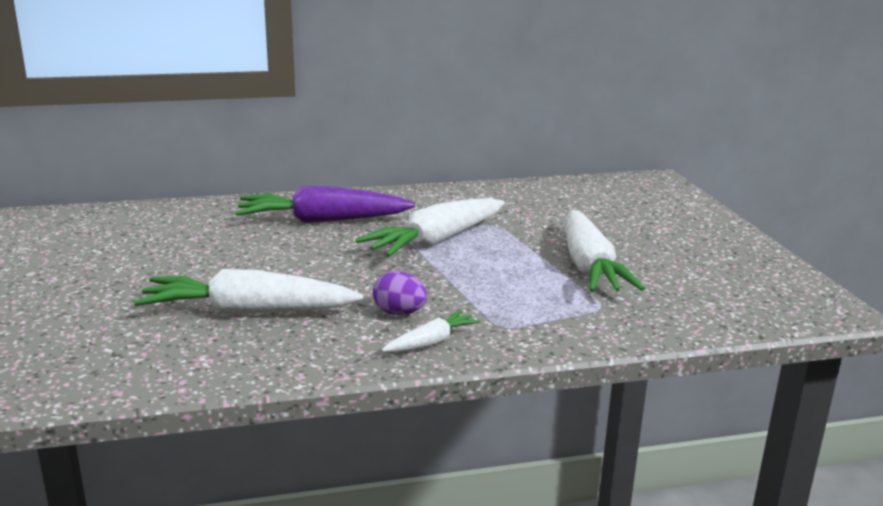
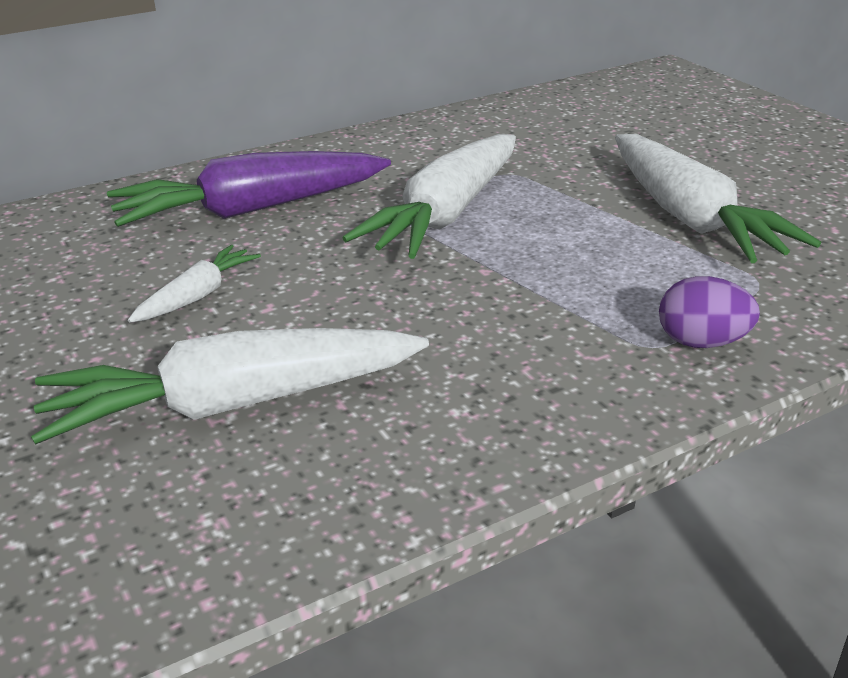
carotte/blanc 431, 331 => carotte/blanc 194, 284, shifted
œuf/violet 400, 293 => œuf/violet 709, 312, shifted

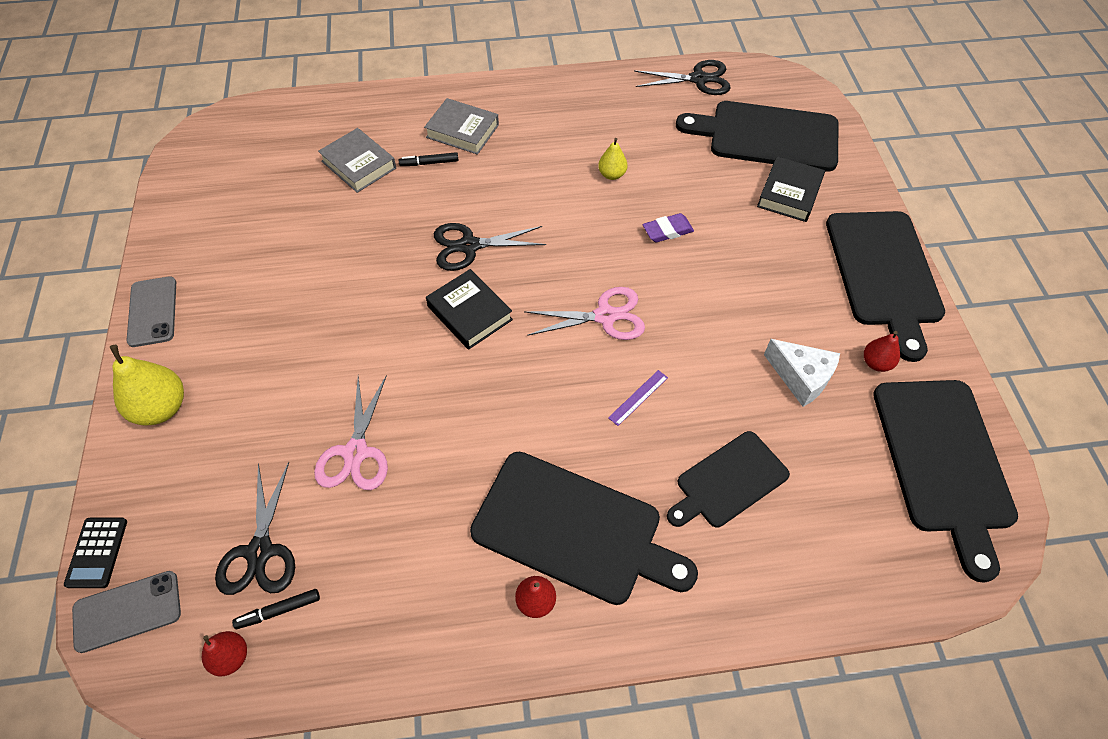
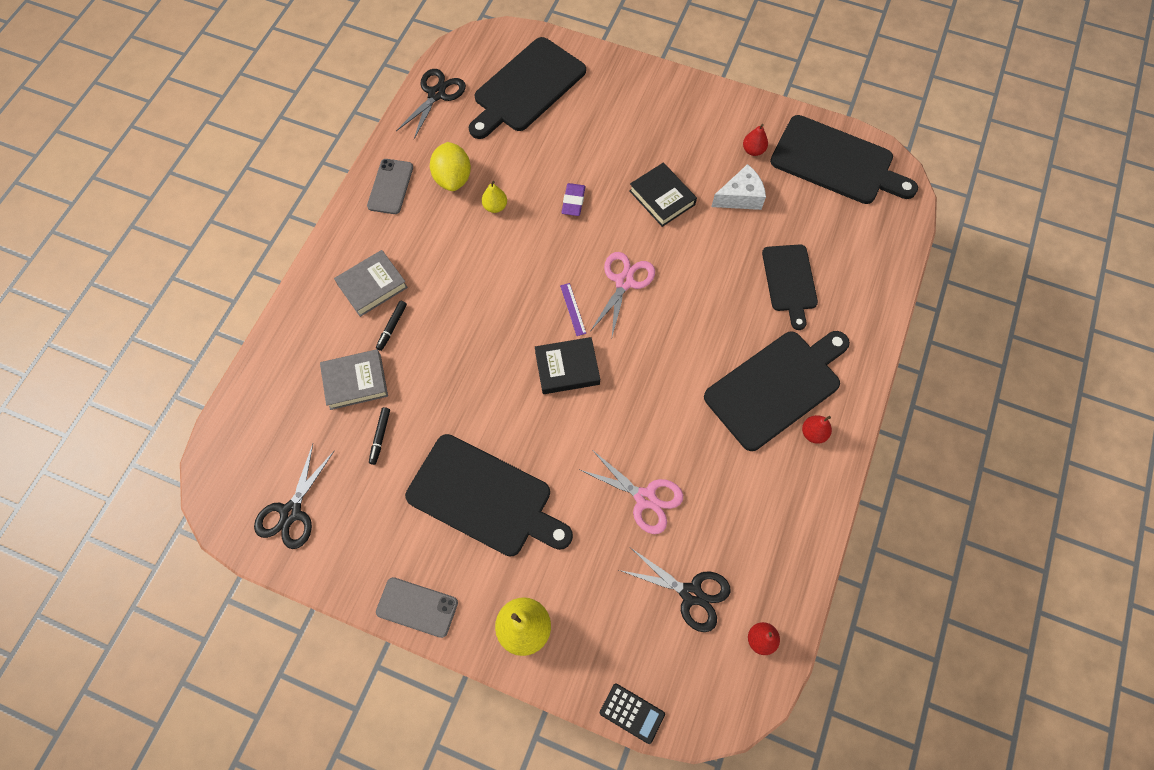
ciseaux/noir 490, 247 => ciseaux/noir 294, 496, shifted
téléphone/gris 126, 612 => téléphone/gris 390, 186, shifted
feutre/noir 276, 609 => feutre/noir 379, 436, shifted
planche à découper/noir 885, 286 => planche à découper/noir 489, 495, shifted
nothing => citron/jaune 450, 166
règle/violet 638, 398 => règle/violet 573, 309, shifted
livre/noir 791, 189 => livre/noir 663, 195, shifted

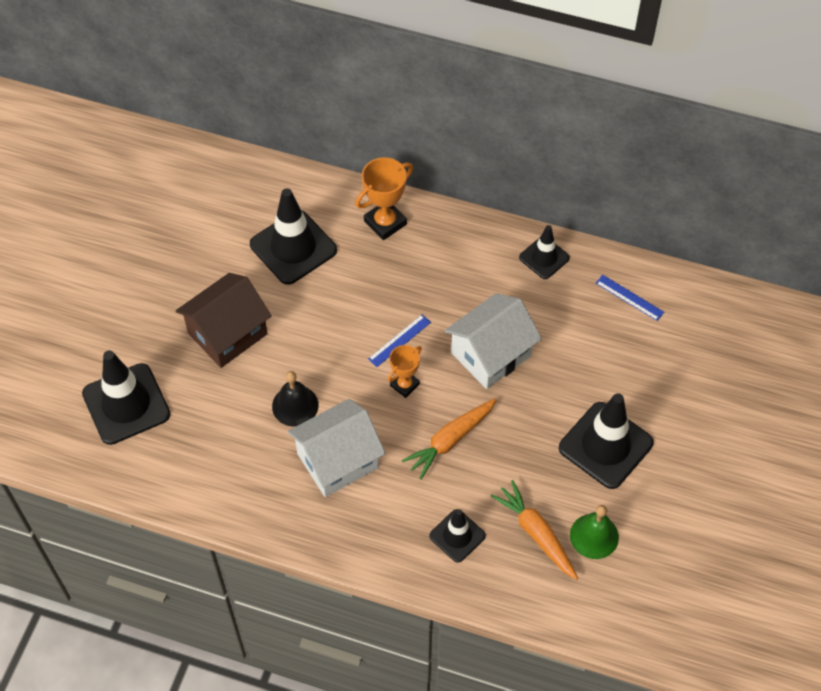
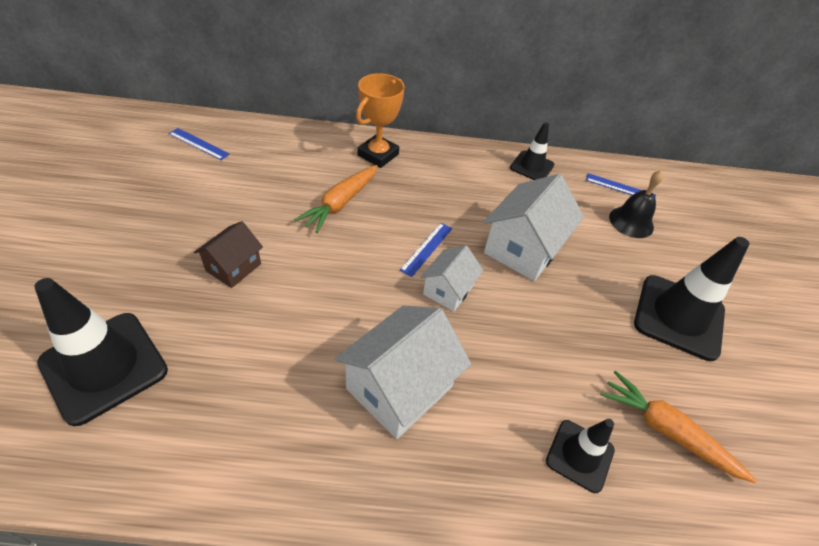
nothing => règle/bleu 199, 144
maison/marron 224, 320 => maison/marron 228, 254, x0.58
carotte/orange 449, 438 => carotte/orange 336, 199, shifted
trophée/orange 405, 371 => maison/blanc 451, 278
cloche/noir 295, 399 => cloche/noir 636, 204, shifted
cône de chantier/noir 293, 236 => nothing
cloche/vert 594, 532 => nothing

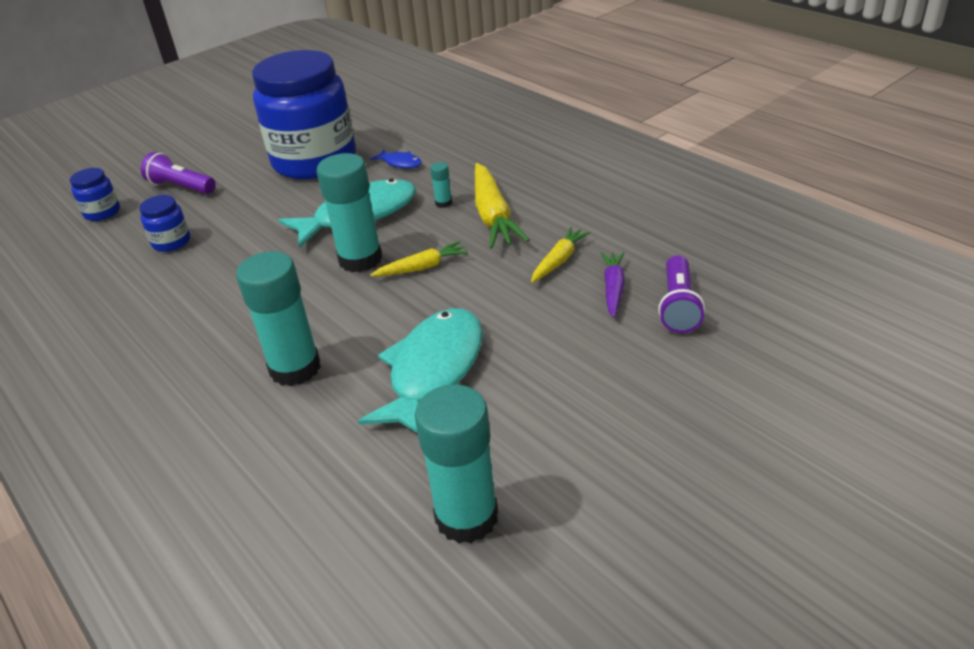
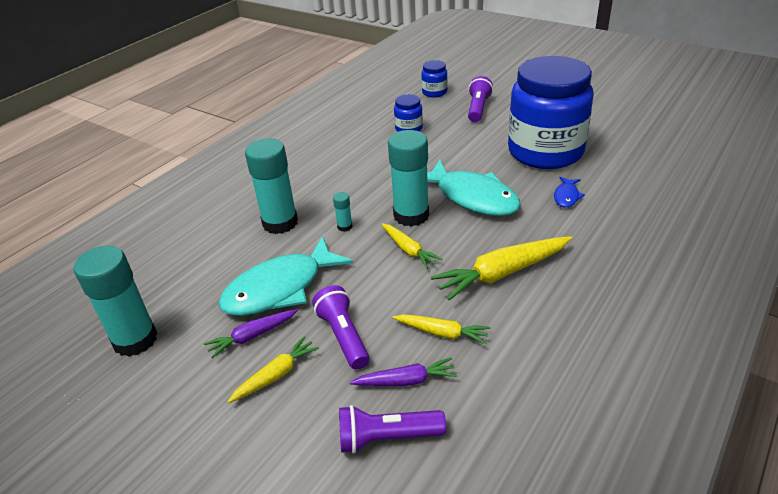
nothing => carotte/violet 251, 333
poisson/turquoise 420, 370 => poisson/turquoise 285, 276, 135 degrees clockwise
nothing => carotte/jaune 273, 369
nothing => lampe de poche/violet 341, 327
bâton de colle/turquoise 441, 185 => bâton de colle/turquoise 343, 212, shifted

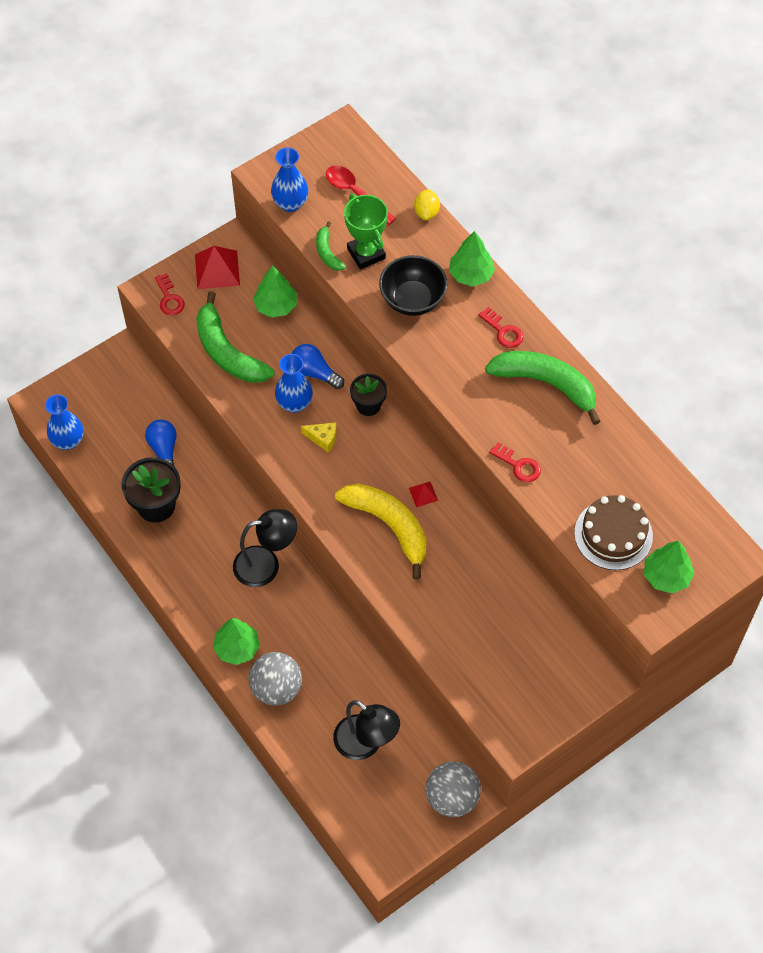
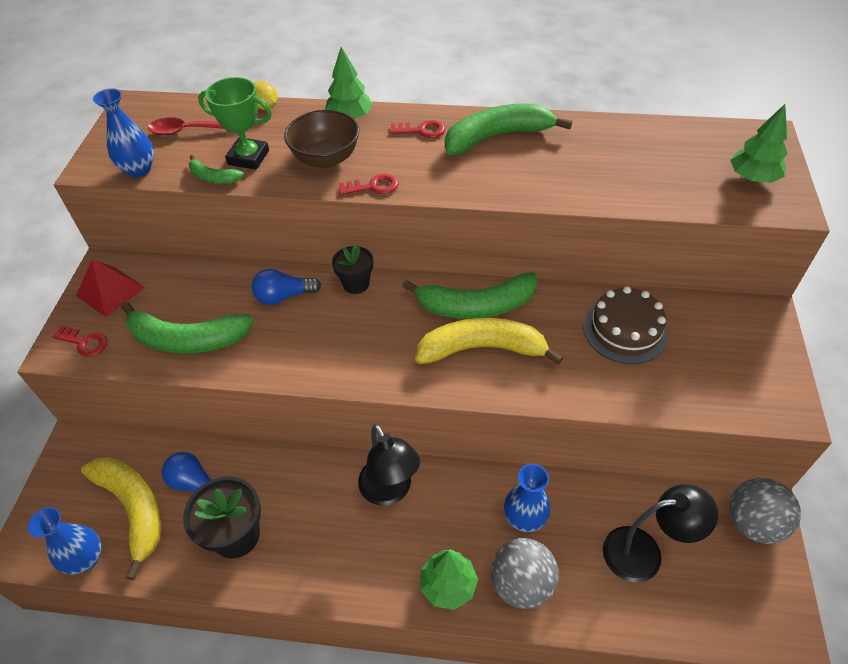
nothing => banane/jaune 121, 518
bol/noir 413, 285 => bol/marron 321, 139
clé/rouge 515, 462 => clé/rouge 369, 184, shifted
lampe/noir 265, 548 => lampe/noir 389, 465, 120 degrees clockwise
pyramide/rouge 423, 494 => banane/vert 469, 295
vase/bleu 294, 383 => vase/bleu 527, 498, shifted
gâteau/marron 613, 532 => gâteau/marron 625, 325, shifted
arbre/vert 275, 291 => nothing
fromage/jaune 319, 437 => nothing

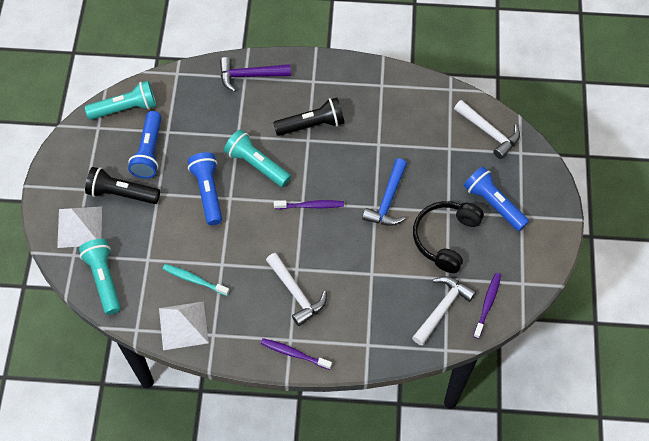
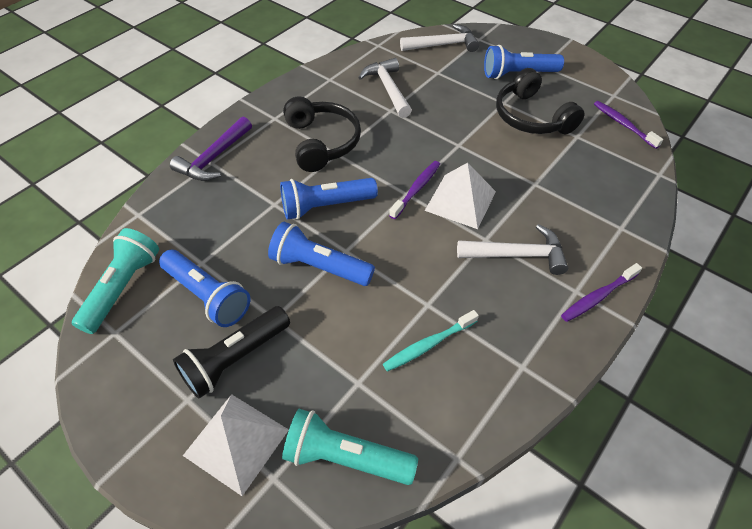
lampe de poche/turquoise 257, 158 => lampe de poche/bleu 329, 199
lampe de poche/noir 308, 116 => casque audio/noir 322, 134
marteau/blanc 444, 311 => marteau/blanc 385, 88, shifted
pyramide/blanc 184, 325 => pyramide/blanc 460, 196, shifted
marteau/bleu 384, 192 => nothing

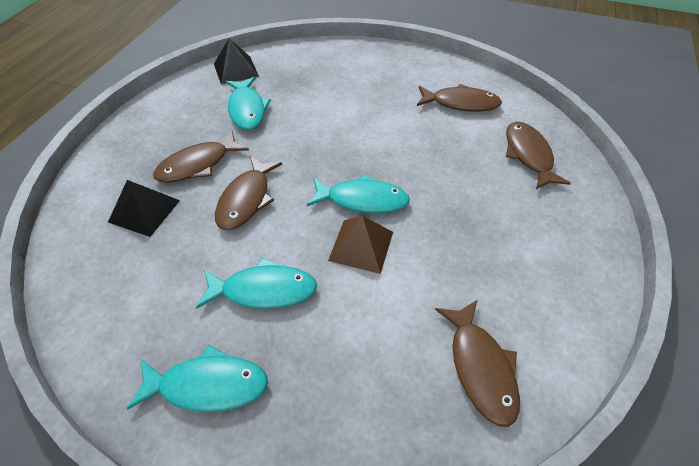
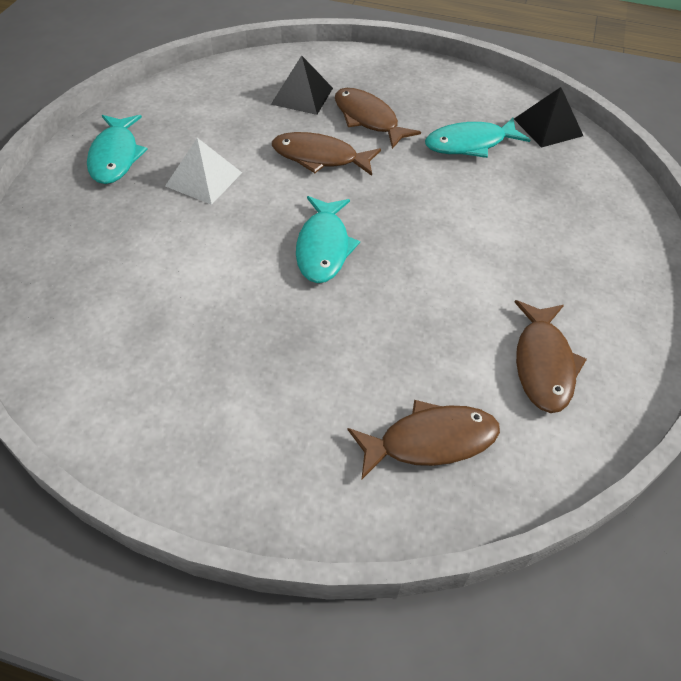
poisson/turquoise 256, 283 => pyramide/blanc 203, 171
pyramide/marron 360, 245 => nothing
poisson/marron 477, 363 => nothing

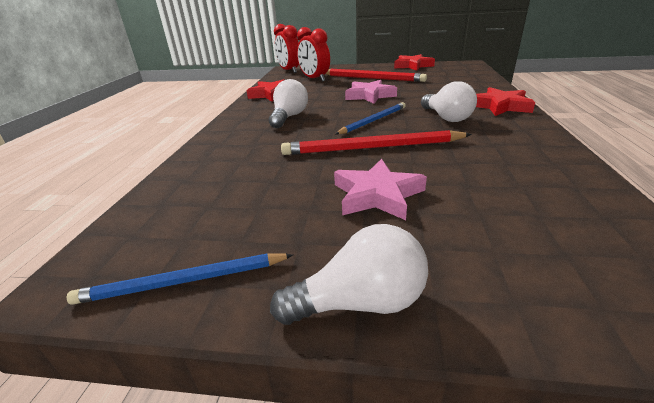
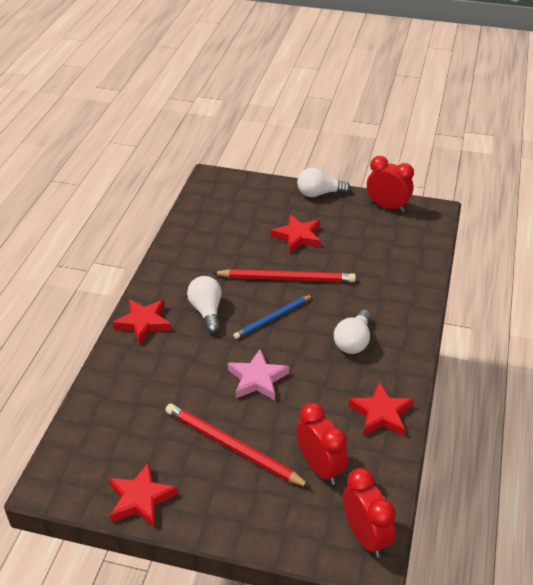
étoile/rose 380, 189 => étoile/rouge 296, 233
crayon/bleu 180, 279 => réveil/rouge 390, 184

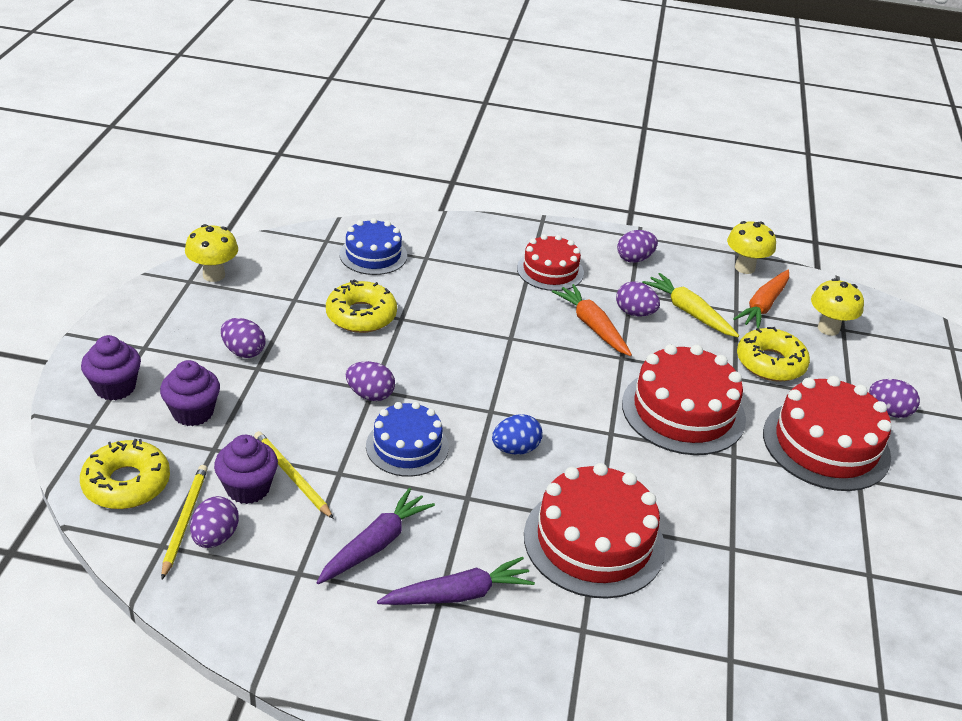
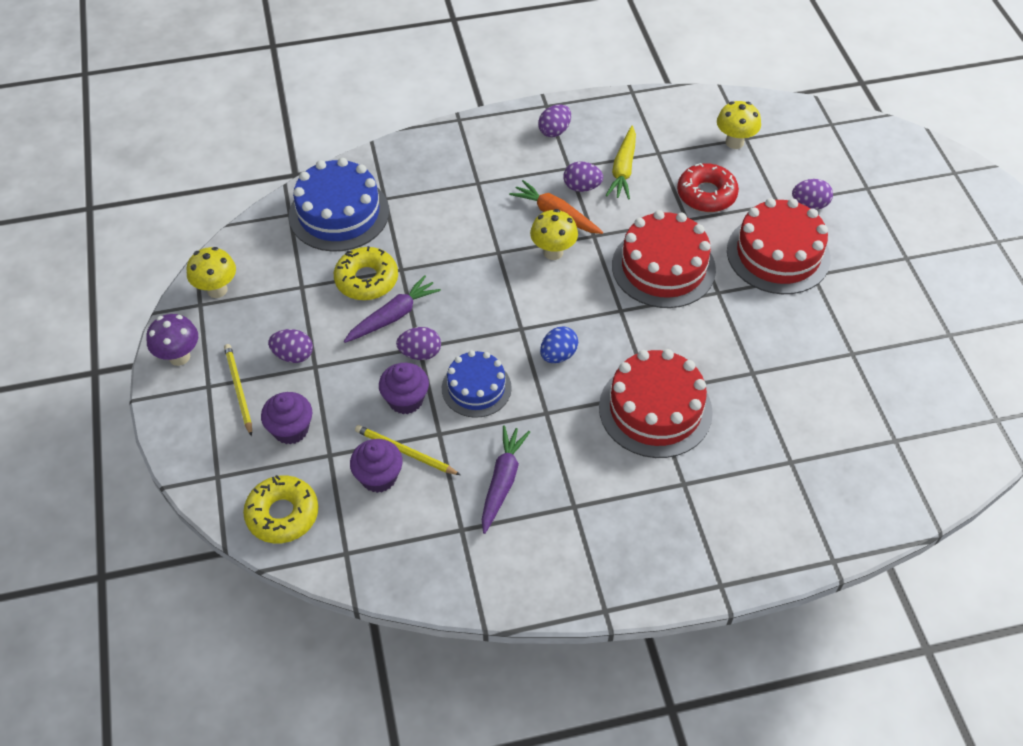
nothing => champignon/violet 172, 340
crayon/jaune 184, 522 => crayon/jaune 238, 390, shifted
gâteau/bleu 373, 246 => gâteau/bleu 339, 205, x1.60
carotte/violet 456, 581 => carotte/violet 392, 309, shifted
muffin/violet 111, 368 => muffin/violet 404, 388, shifted
champignon/jaune 751, 247 => champignon/jaune 554, 234, shifted
carotte/jaune 690, 305 => carotte/jaune 621, 163, 105 degrees counterclockwise
beignet/jaune 773, 354 => beignet/rouge 708, 187
œuf/violet 214, 522 => nothing
gâteau/rouge 550, 262 => nothing
carotte/orange 761, 299 => nothing

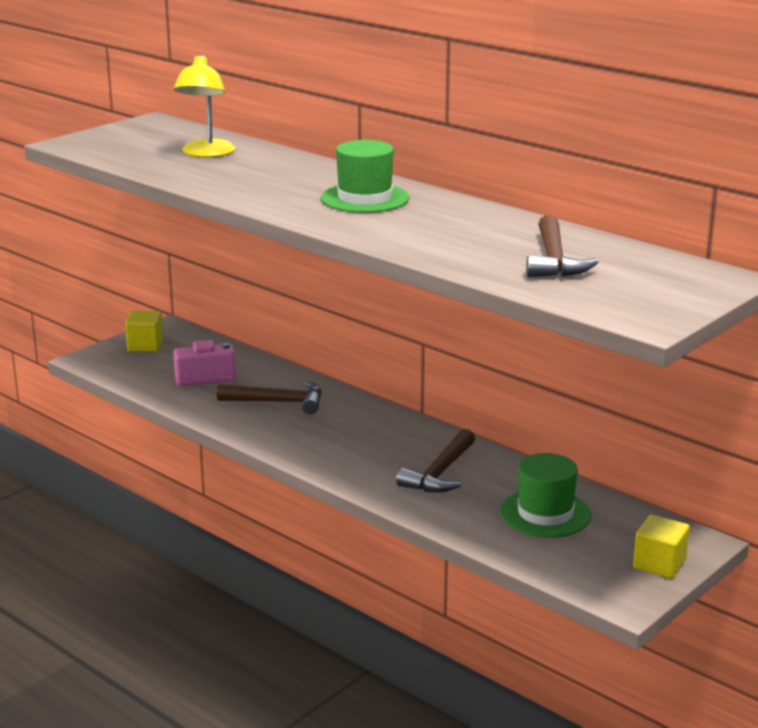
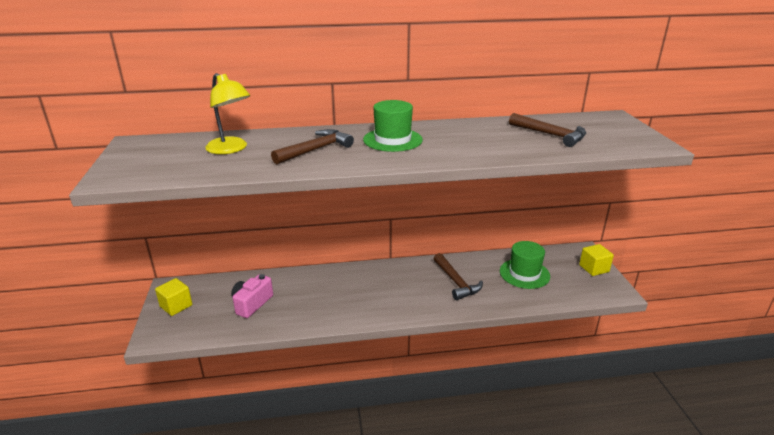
marteau/marron 269, 397 => marteau/marron 312, 146, shifted

